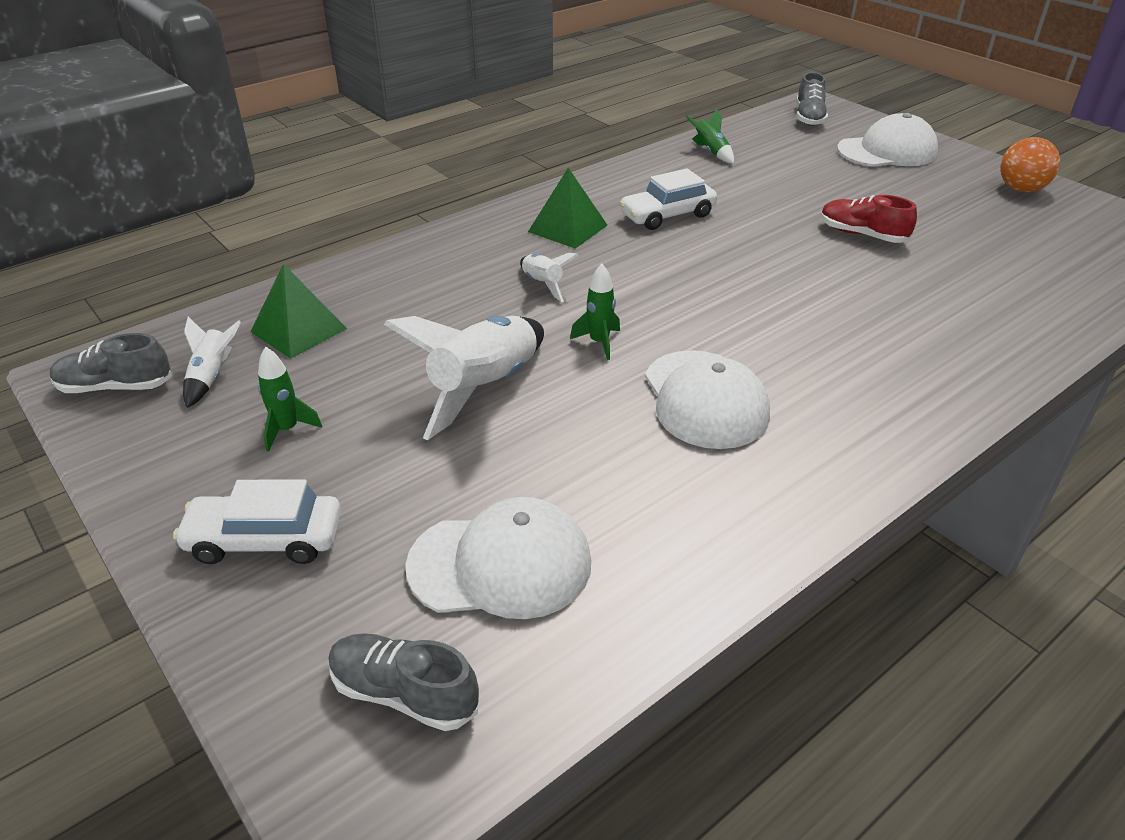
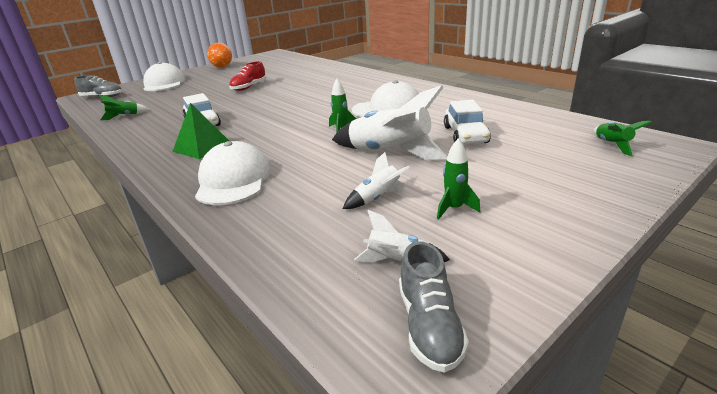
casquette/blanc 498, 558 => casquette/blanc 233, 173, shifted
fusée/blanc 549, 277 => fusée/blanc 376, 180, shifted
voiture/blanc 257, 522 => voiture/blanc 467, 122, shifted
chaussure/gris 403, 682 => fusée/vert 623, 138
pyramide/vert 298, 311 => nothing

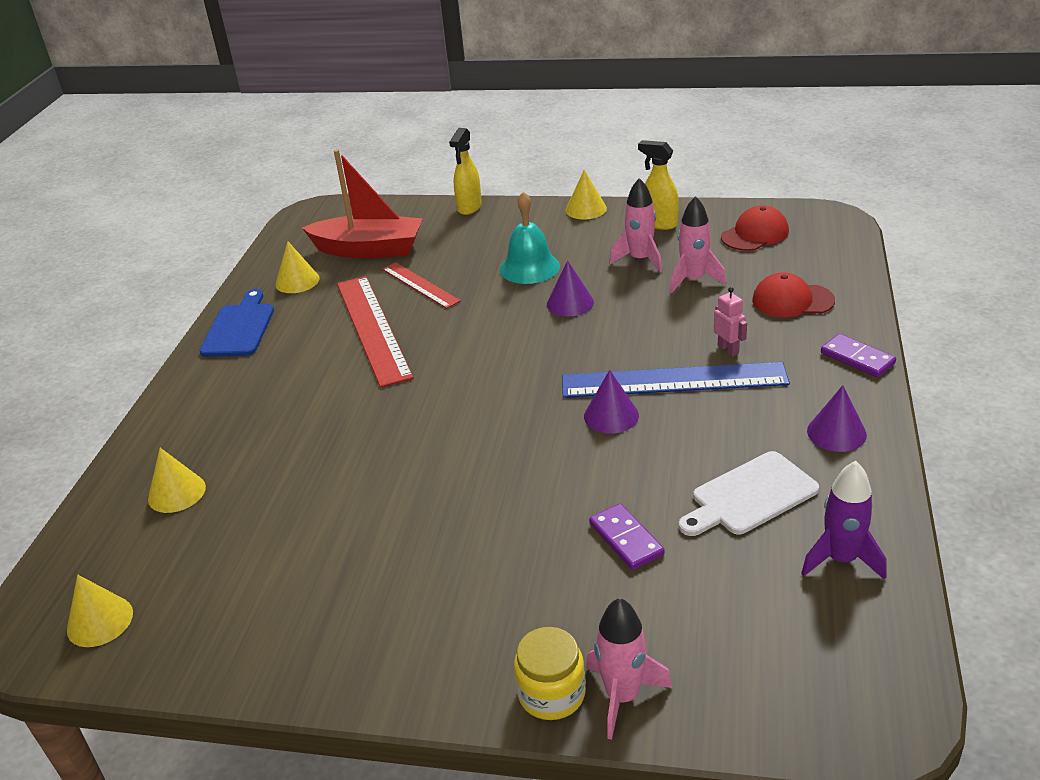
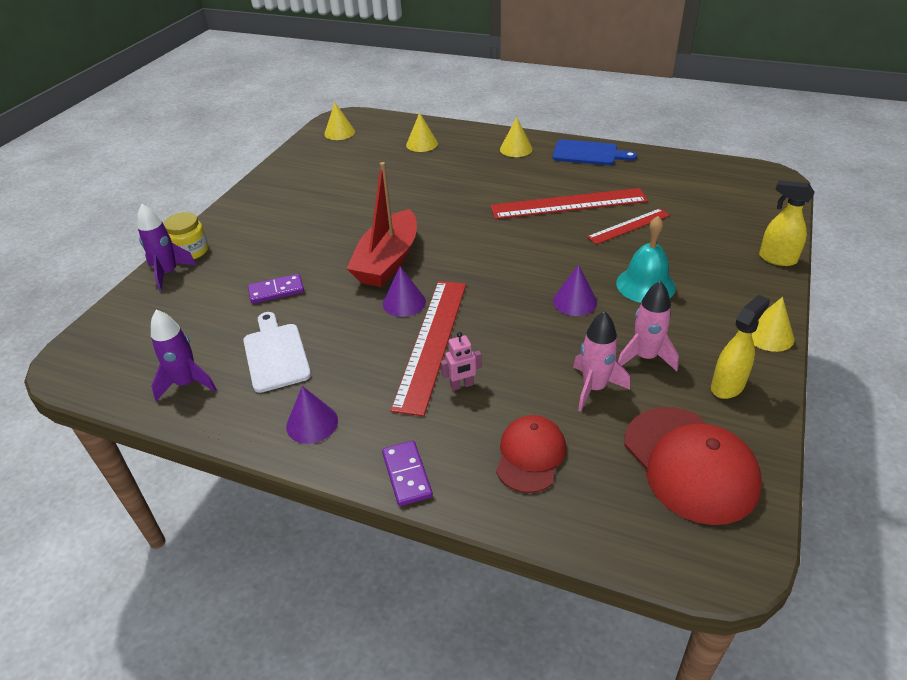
fusée/rose 629, 669 => fusée/violet 167, 247
bateau/rouge 362, 203 => bateau/rouge 382, 224, shifted
domino/violet 858, 355 => domino/violet 407, 473, 75 degrees counterclockwise
règle/bleu 676, 380 => règle/rouge 428, 348
cône/jaune 297, 267 => cône/jaune 516, 137, shifted
casquette/rouge 755, 228 => casquette/rouge 693, 466, x1.58

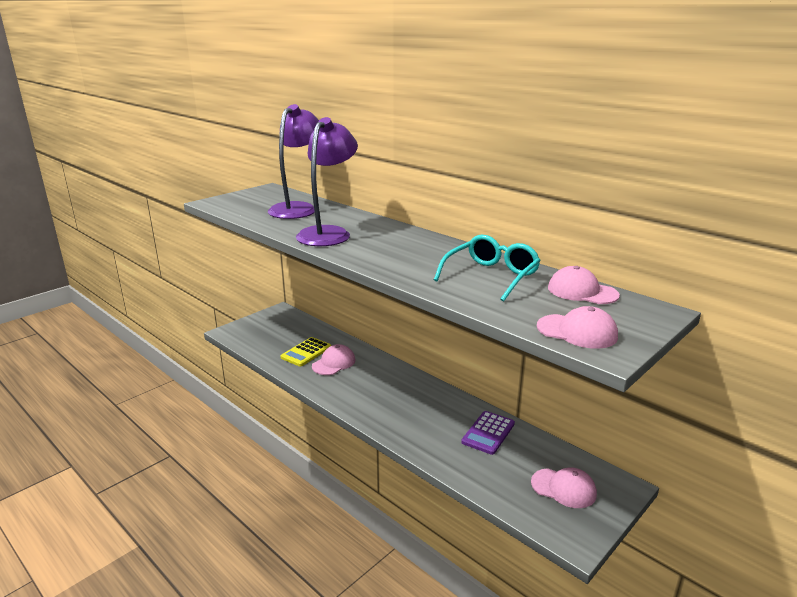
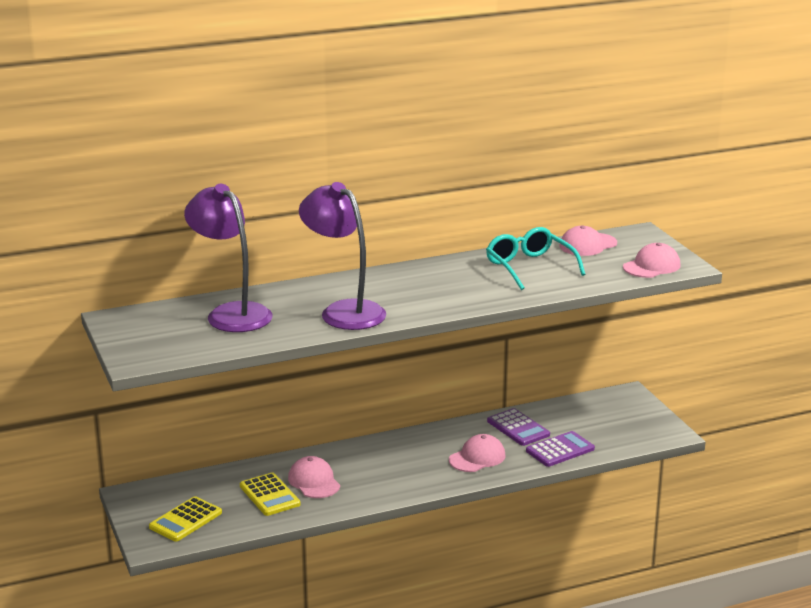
nothing => calculatrice/jaune 185, 519
casquette/rose 564, 487 => casquette/rose 477, 453, shifted
nothing => calculatrice/violet 560, 449

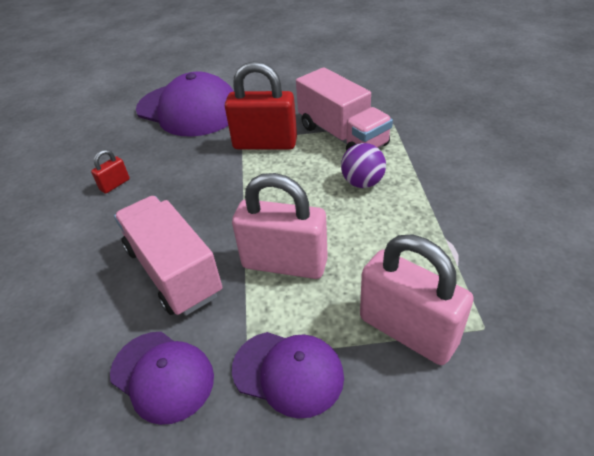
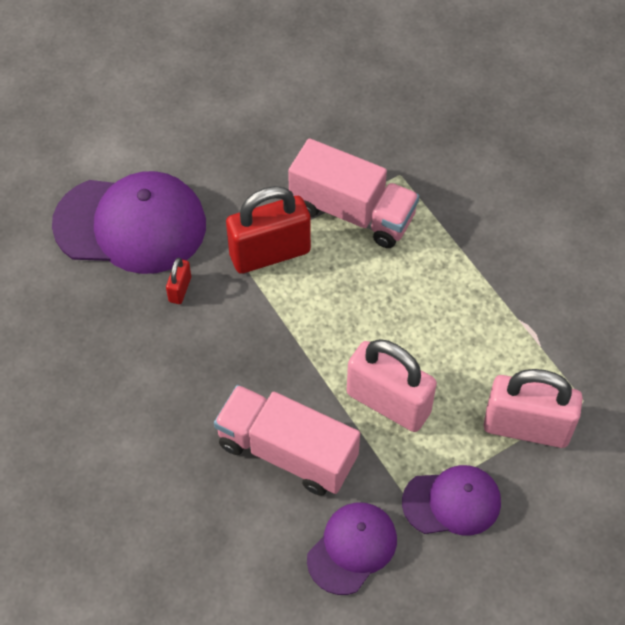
cadenas/rouge 110, 172 => cadenas/rouge 178, 281, shifted
casquette/violet 162, 378 => casquette/violet 352, 548, 60 degrees counterclockwise
cadenas/rose 280, 226 => cadenas/rose 392, 385, 45 degrees clockwise
balle/violet 363, 165 => nothing

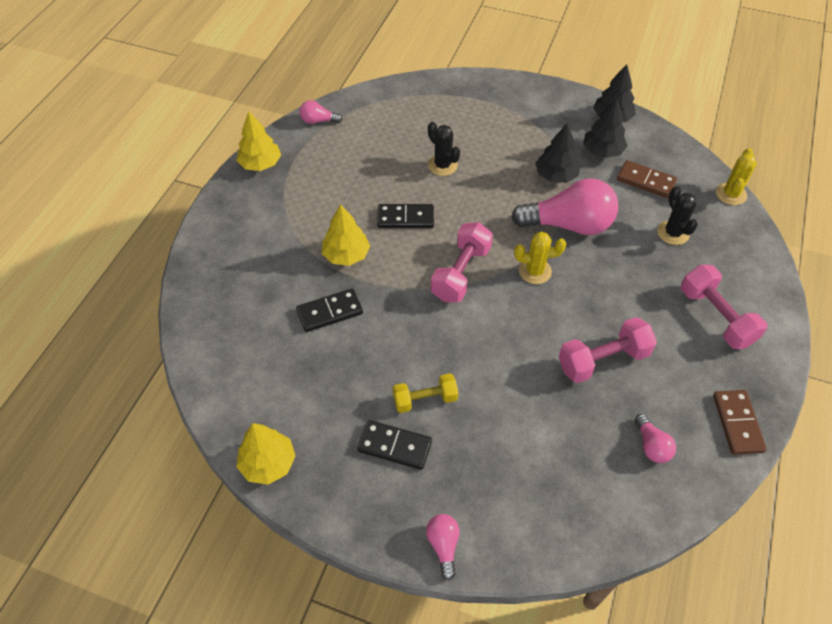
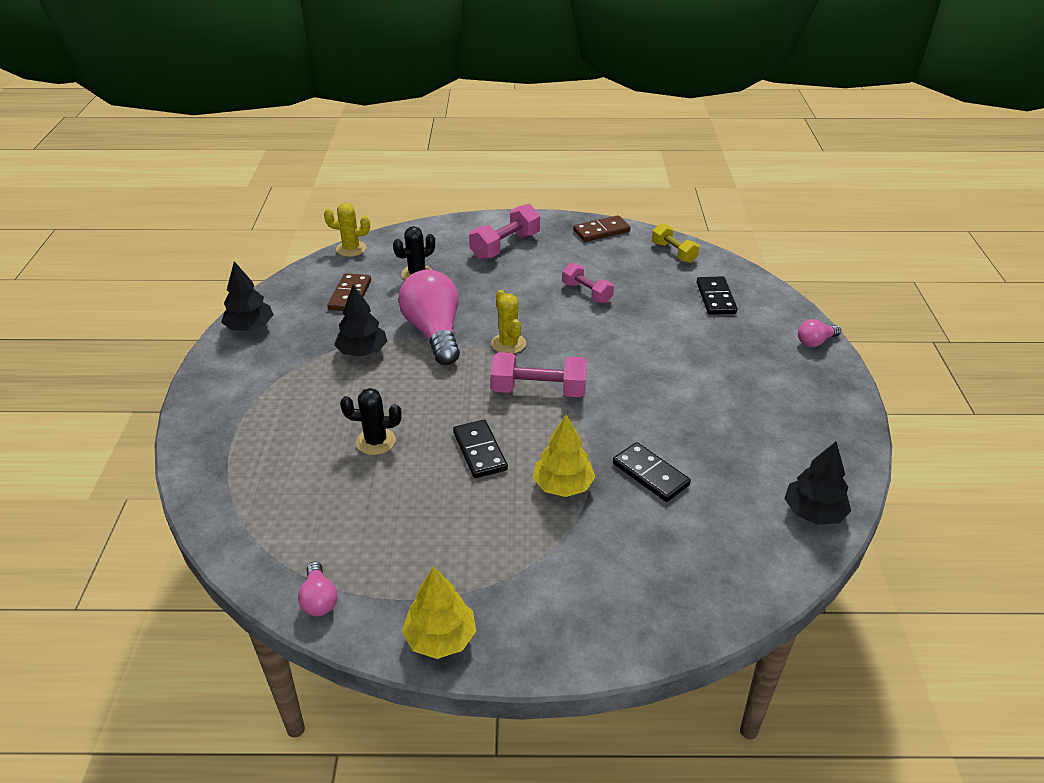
cactus/noir 444, 149 => cactus/noir 371, 421, 60 degrees clockwise
haltère/rose 608, 350 => haltère/rose 588, 283, x0.67
haltère/jaune 425, 393 => haltère/jaune 676, 243, shifted
domino/noir 394, 445 => domino/noir 717, 295, shifted
arbre/noir 605, 128 => arbre/noir 817, 483, shifted
arbre/jaune 266, 454 => nothing
ampoule/rose 655, 438 => nothing

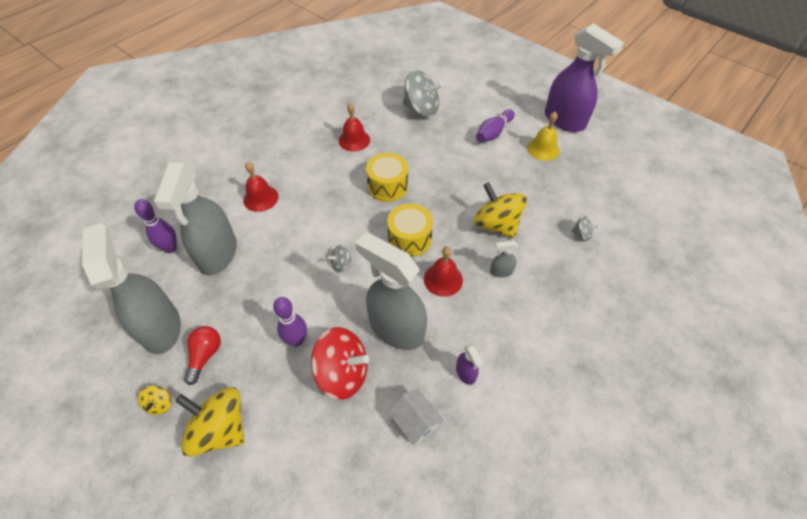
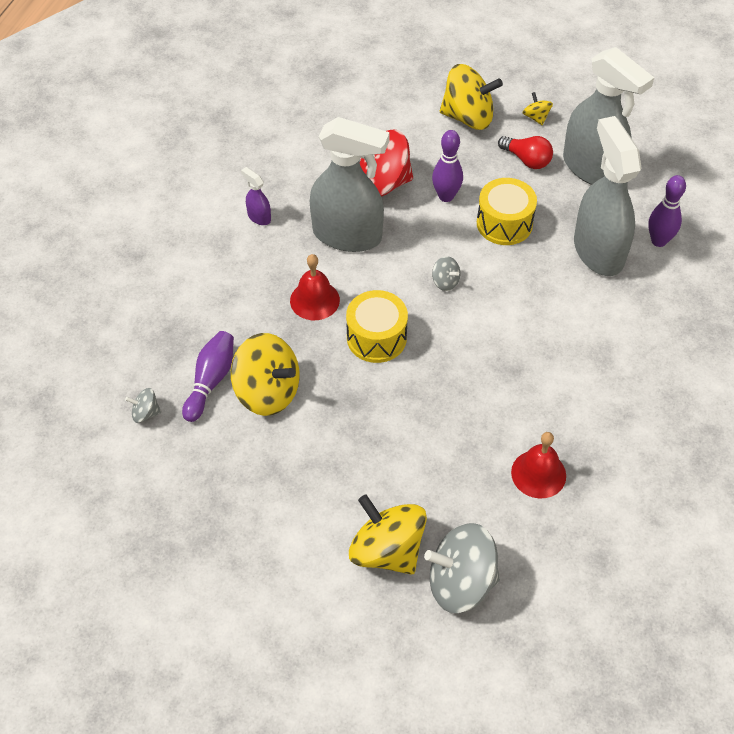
quille/violet 495, 125 => quille/violet 208, 376, shifted
nothing => toupie/jaune 388, 534
toupie/gris 340, 258 => toupie/gris 446, 273, 90 degrees clockwise
tambour/jaune 387, 177 => tambour/jaune 507, 211, shifted
ampoule/rouge 202, 355 => ampoule/rouge 525, 152, 45 degrees counterclockwise
cloche/rouge 260, 187 => nothing
maison/blanc 416, 417 => nothing
vaporisateur/gris 504, 259 => nothing
cloche/jaune 543, 136 => nothing
vaporisateur/violet 584, 78 => nothing

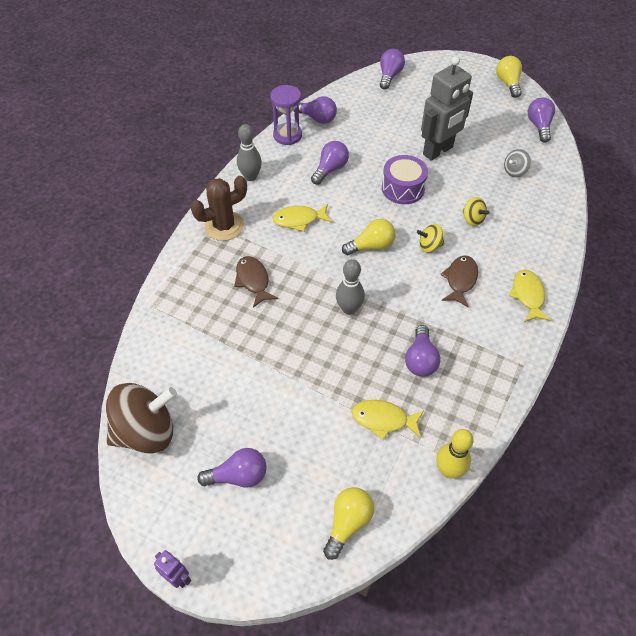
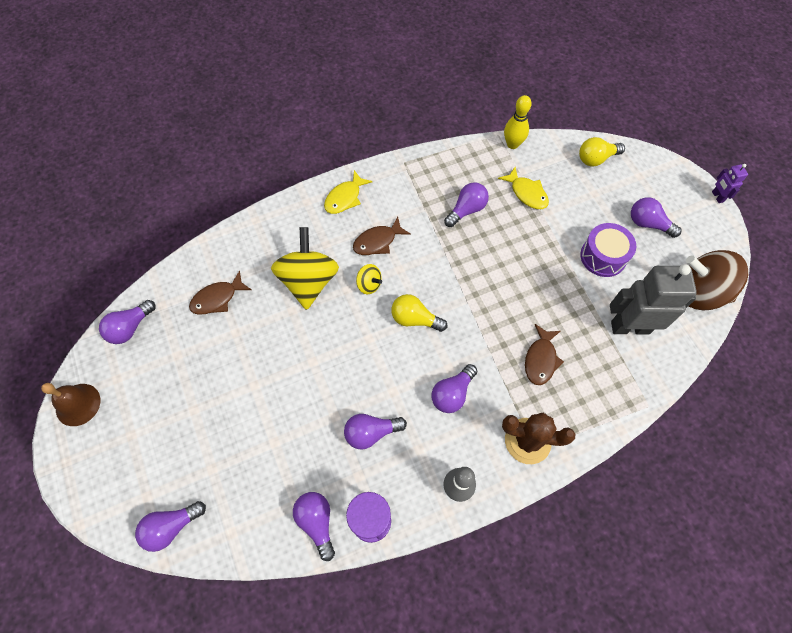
ampoule/jaune 509, 77 => cloche/marron 71, 404
toupie/gris 517, 163 => poisson/marron 220, 292
toupie/jaune 476, 211 => toupie/jaune 305, 268, x2.15
poisson/jaune 302, 218 => ampoule/violet 454, 388
tambour/violet 405, 179 => tambour/violet 608, 250, shifted
robot/gris 447, 108 => robot/gris 653, 299, shifted
quille/gris 350, 287 => nothing

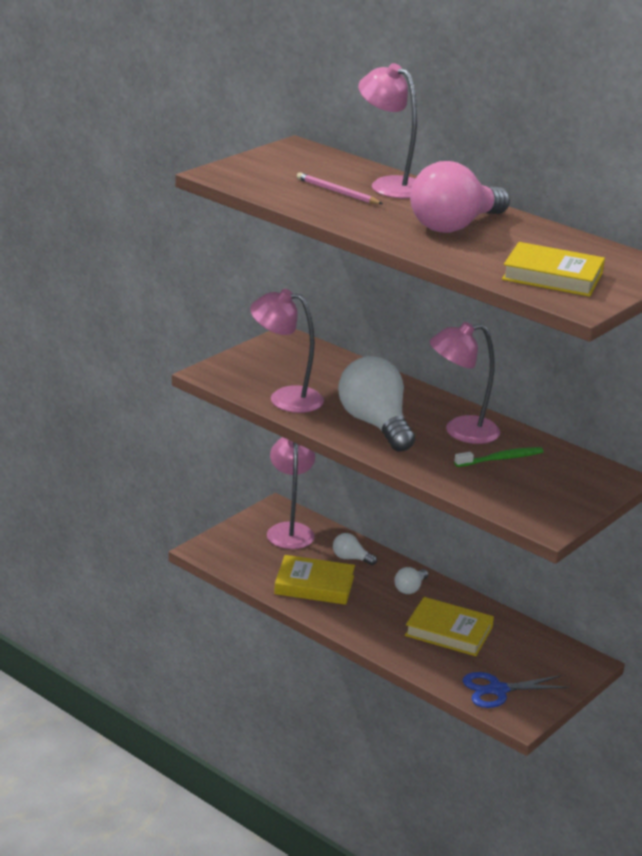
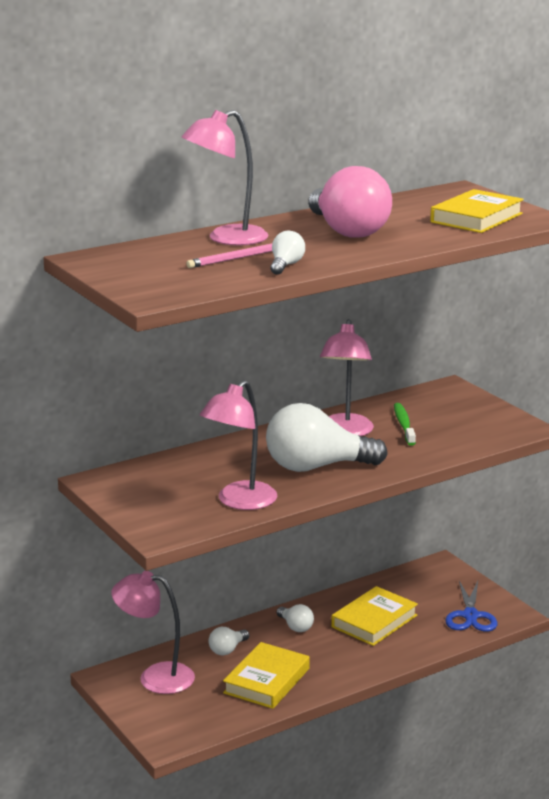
nothing => ampoule/blanc 287, 253

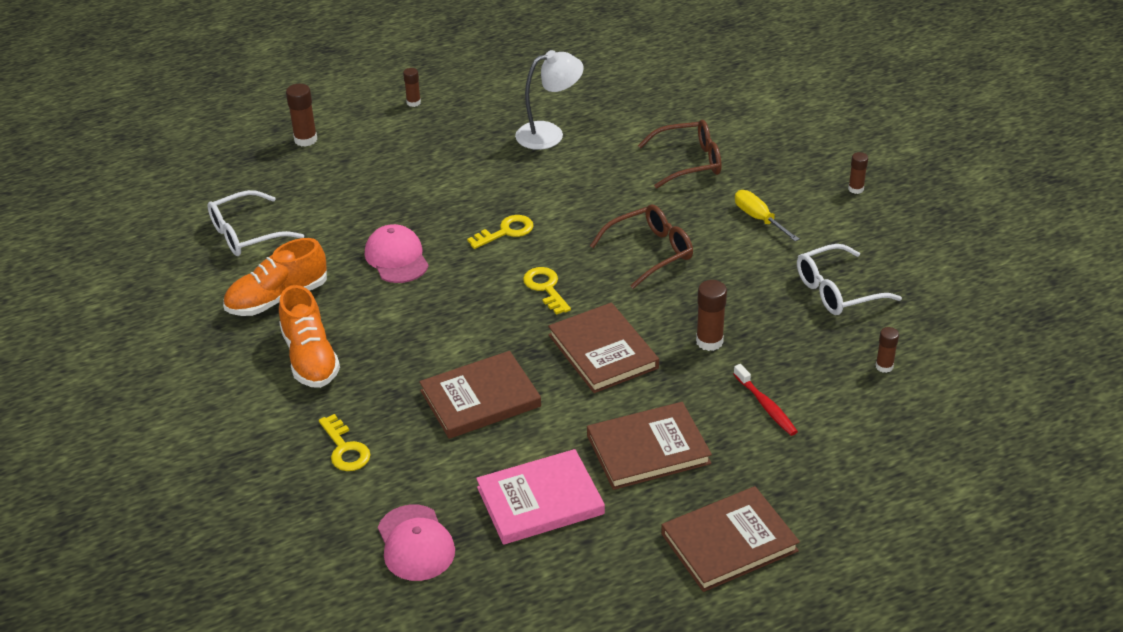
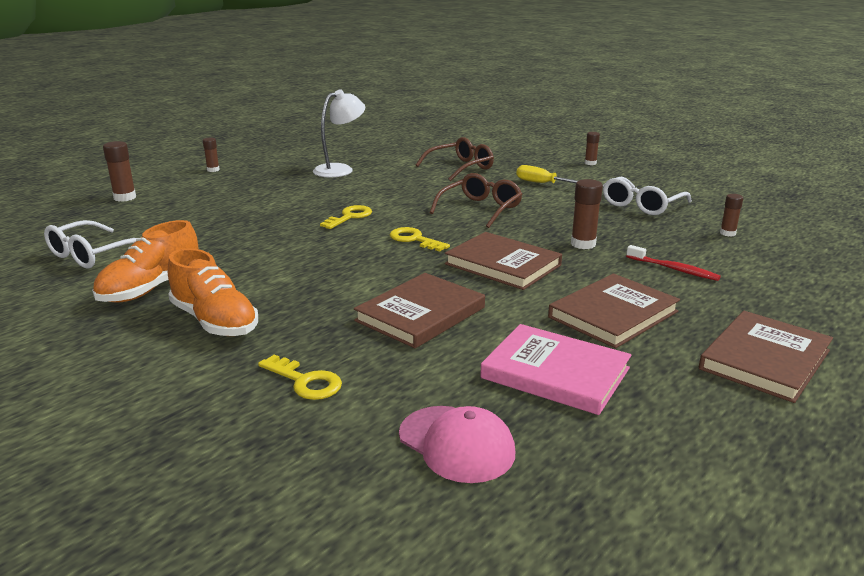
livre/rose 540, 497 => livre/rose 555, 369, 75 degrees clockwise
casquette/rose 397, 253 => nothing

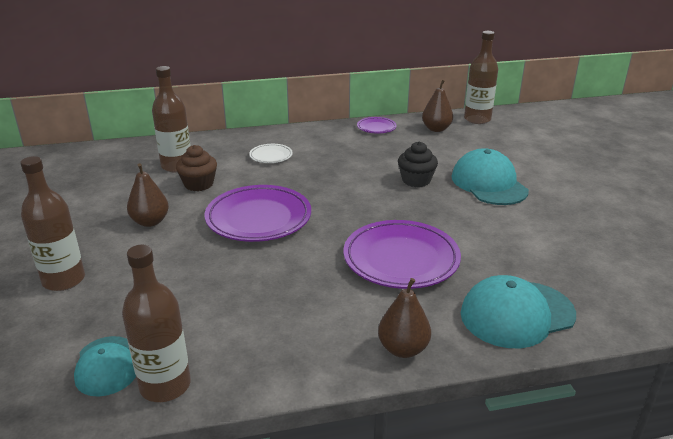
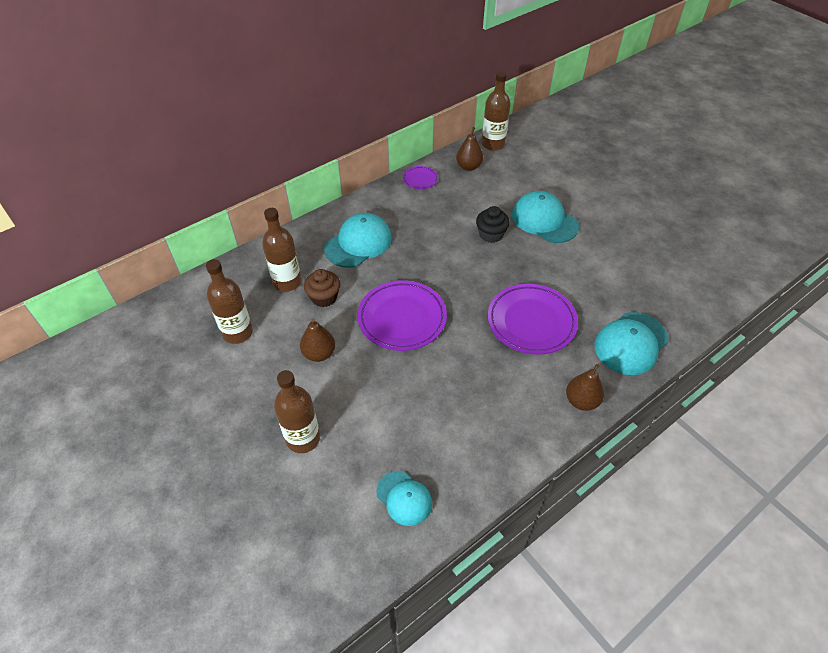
bouteille/marron 156, 323 => bouteille/marron 229, 301, shifted
assiette/blanc 271, 153 => casquette/turquoise 358, 240

